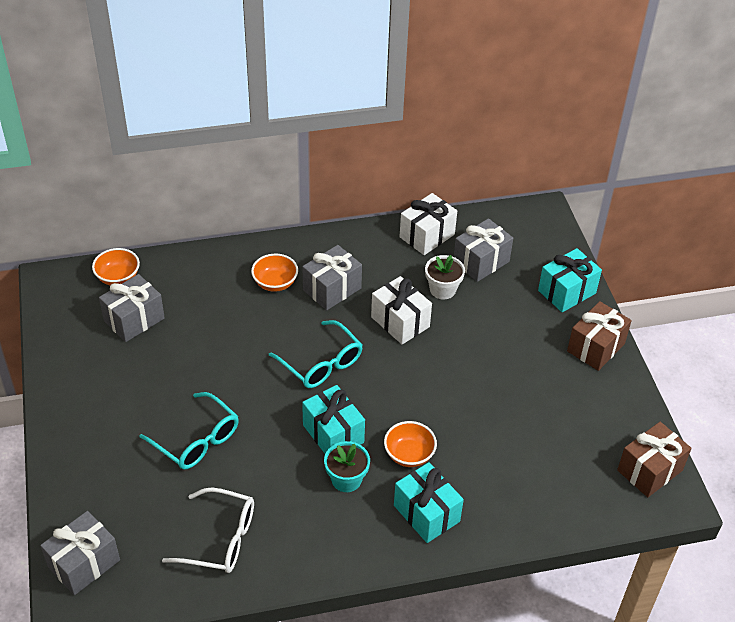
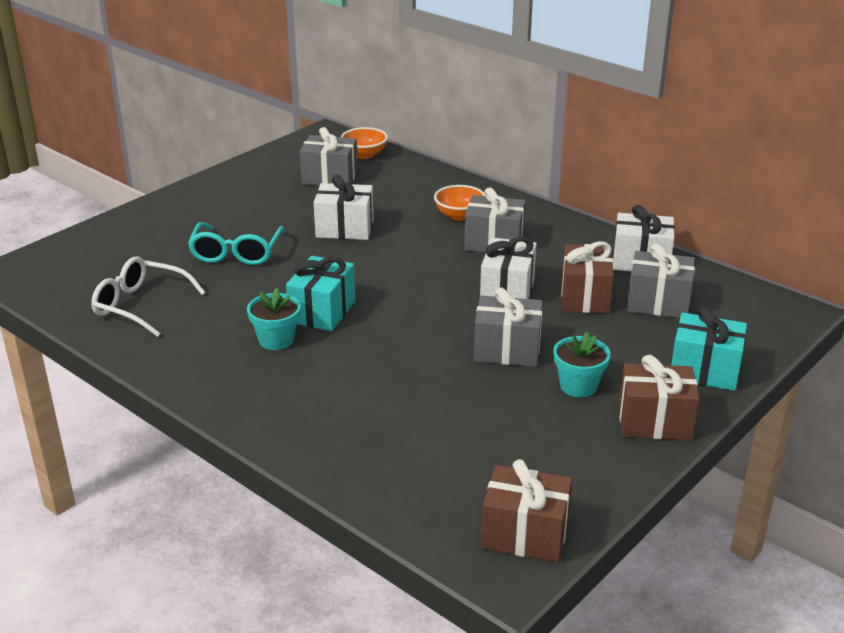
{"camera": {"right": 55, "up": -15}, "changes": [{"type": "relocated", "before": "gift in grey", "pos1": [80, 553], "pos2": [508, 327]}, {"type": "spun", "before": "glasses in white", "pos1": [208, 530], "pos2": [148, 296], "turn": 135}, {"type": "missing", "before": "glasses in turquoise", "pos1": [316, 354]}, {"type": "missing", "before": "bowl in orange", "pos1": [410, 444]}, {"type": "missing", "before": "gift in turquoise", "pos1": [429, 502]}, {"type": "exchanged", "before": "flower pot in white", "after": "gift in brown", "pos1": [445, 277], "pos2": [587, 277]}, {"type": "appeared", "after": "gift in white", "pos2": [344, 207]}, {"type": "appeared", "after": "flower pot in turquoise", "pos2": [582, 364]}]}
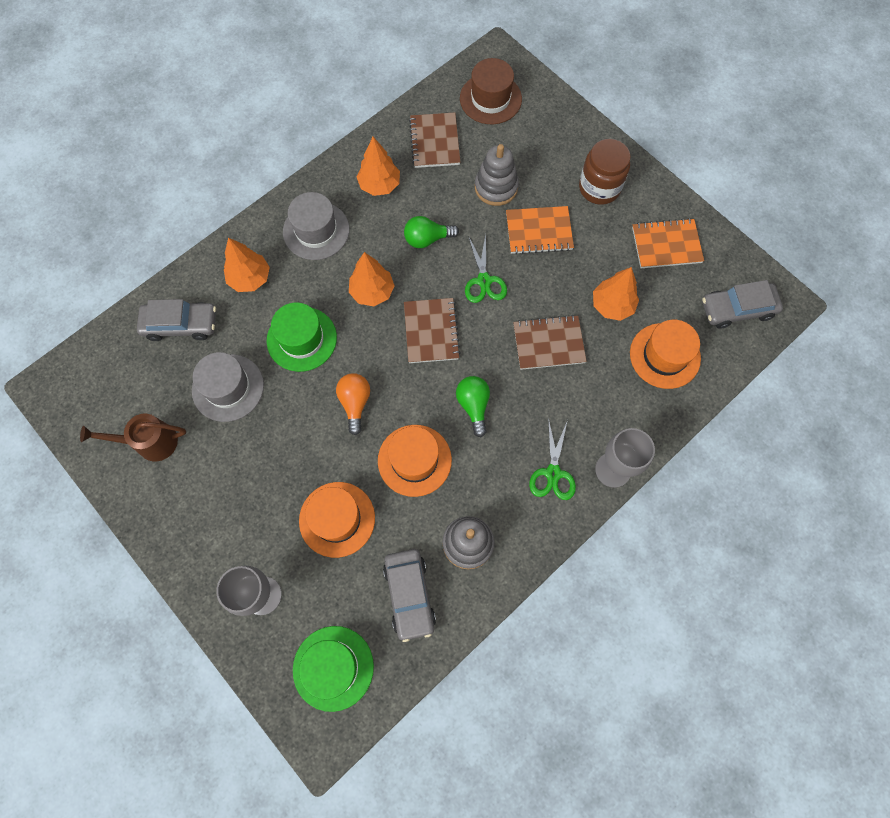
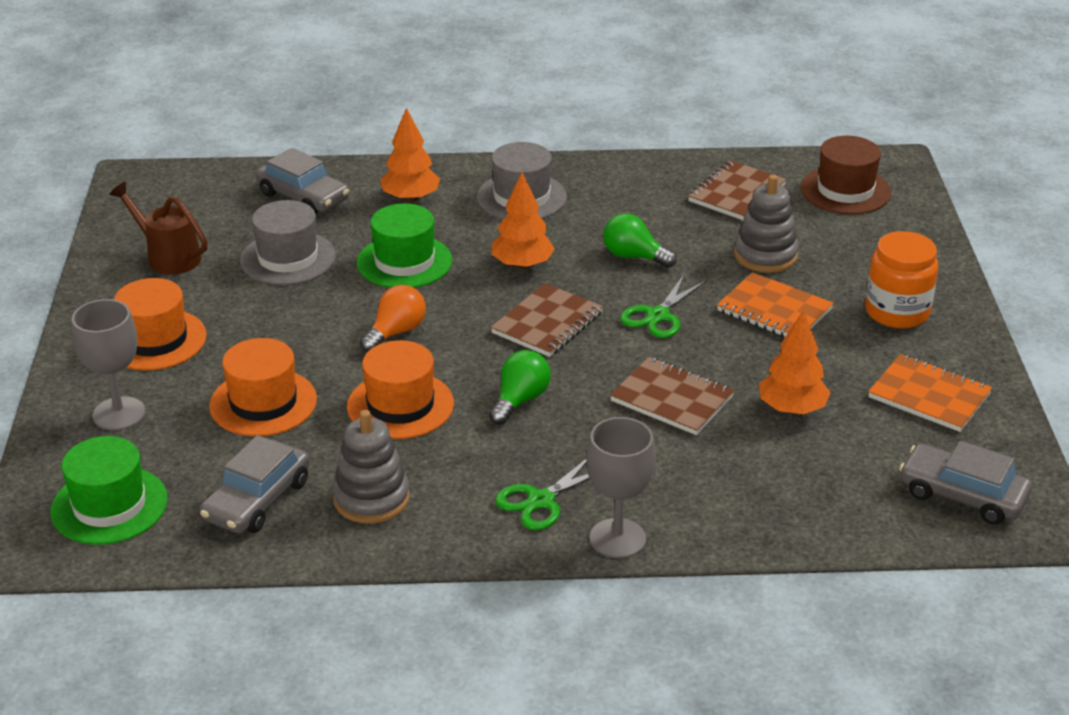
{"camera": {"right": 40, "up": -35}, "changes": [{"type": "missing", "before": "tree in orange", "pos1": [378, 166]}, {"type": "colour", "before": "jar in brown", "after": "jar in orange", "pos1": [605, 172], "pos2": [901, 280]}, {"type": "relocated", "before": "hat in orange", "pos1": [665, 354], "pos2": [160, 324]}]}
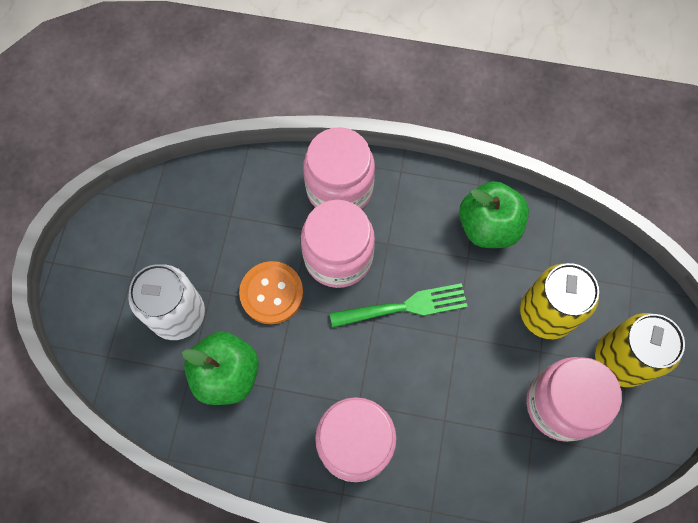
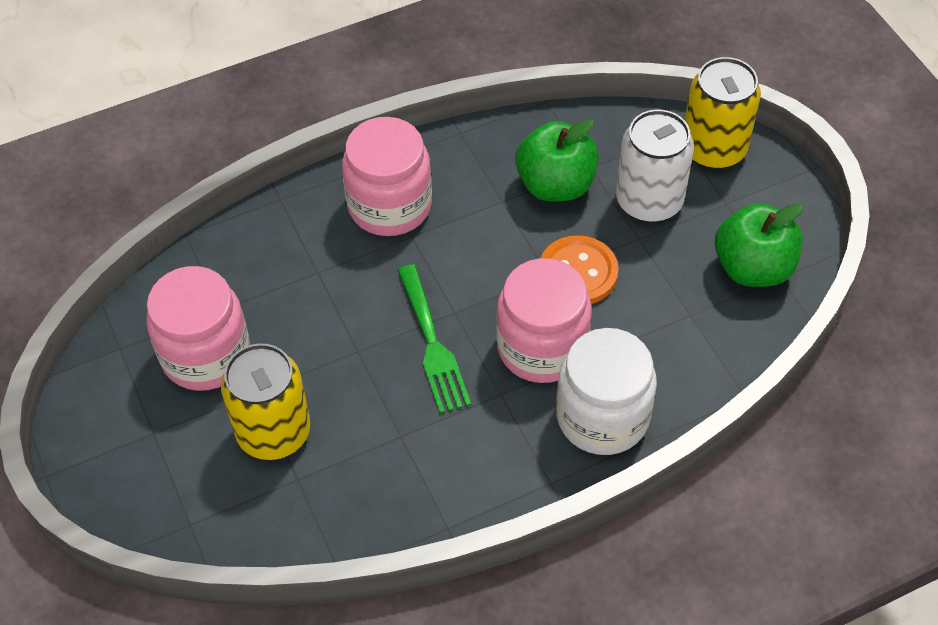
{"camera": {"right": 145, "up": -15}, "changes": [{"type": "colour", "before": "jar in pink", "after": "jar in white", "pos1": [339, 168], "pos2": [606, 391]}, {"type": "spun", "before": "fork in green", "pos1": [399, 305], "pos2": [434, 339], "turn": -60}, {"type": "relocated", "before": "apple in green", "pos1": [494, 214], "pos2": [759, 245]}, {"type": "relocated", "before": "can in yellow", "pos1": [640, 350], "pos2": [723, 113]}]}
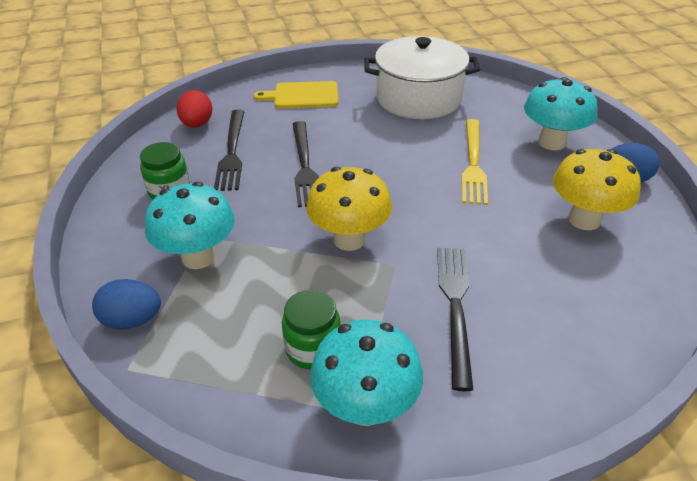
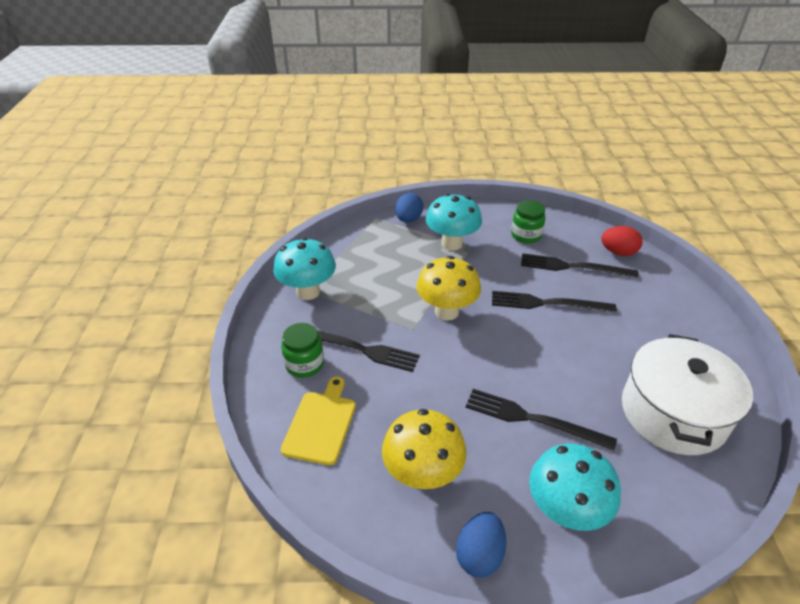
{"camera": {"right": 105, "up": 0}, "changes": [{"type": "relocated", "before": "cutting board in yellow", "pos1": [296, 94], "pos2": [318, 420]}, {"type": "relocated", "before": "jar in green", "pos1": [311, 329], "pos2": [302, 350]}, {"type": "colour", "before": "fork in yellow", "after": "fork in black", "pos1": [475, 162], "pos2": [541, 420]}]}
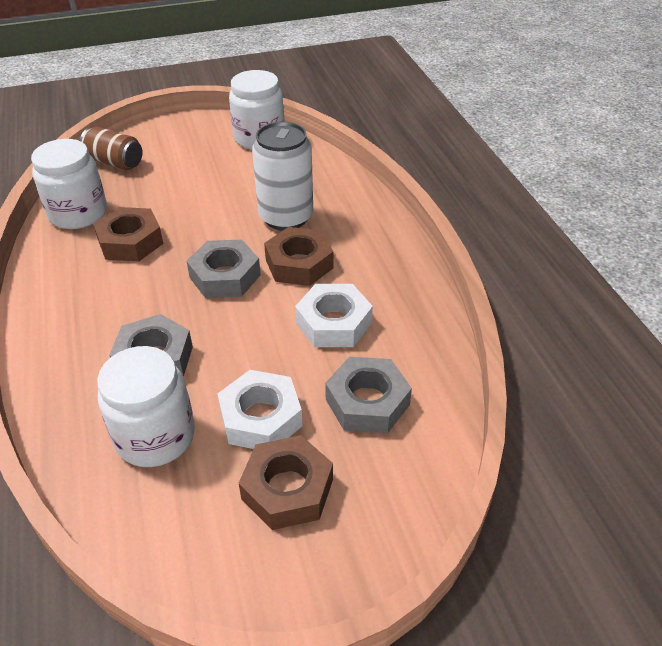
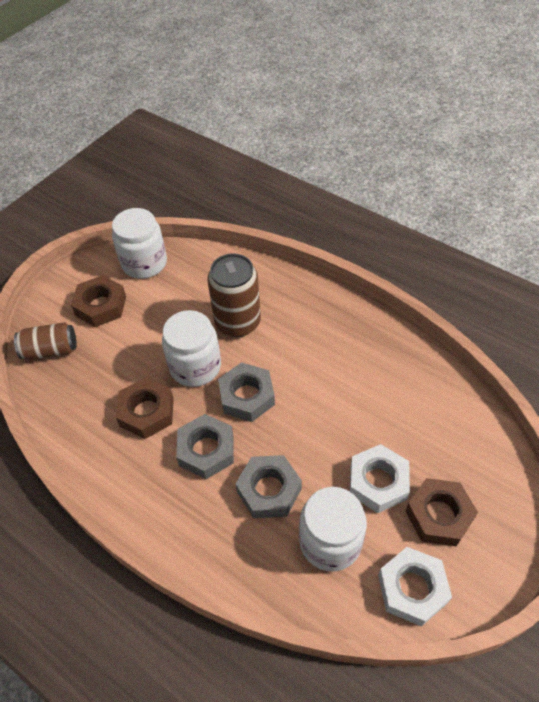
{"camera": {"right": -35, "up": 10}, "changes": [{"type": "relocated", "before": "jar in white", "pos1": [69, 184], "pos2": [191, 348]}, {"type": "colour", "before": "can in white", "after": "can in brown", "pos1": [282, 176], "pos2": [234, 295]}, {"type": "relocated", "before": "nut in brown", "pos1": [298, 256], "pos2": [98, 301]}, {"type": "relocated", "before": "nut in white", "pos1": [334, 315], "pos2": [415, 586]}, {"type": "relocated", "before": "nut in grey", "pos1": [368, 395], "pos2": [205, 446]}]}
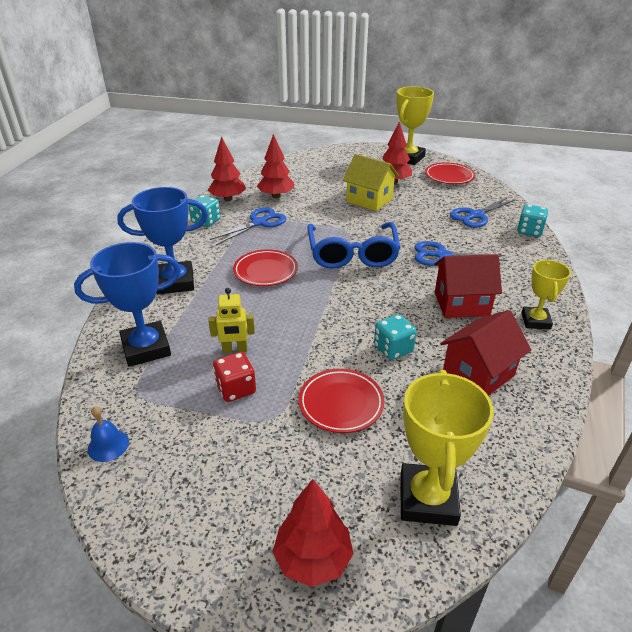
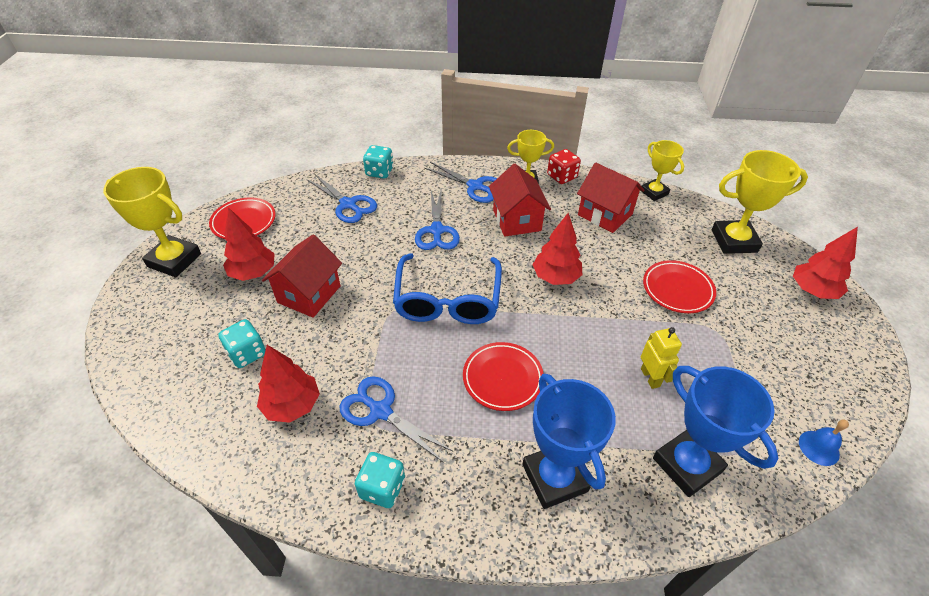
{"camera": {"right": -100, "up": 10}, "changes": [{"type": "relocated", "before": "tree in red", "pos1": [227, 168], "pos2": [557, 249]}, {"type": "relocated", "before": "dice in red", "pos1": [234, 377], "pos2": [564, 166]}, {"type": "spun", "before": "glasses in blue", "pos1": [353, 245], "pos2": [447, 288], "turn": 105}, {"type": "colour", "before": "house in yellow", "after": "house in red", "pos1": [371, 182], "pos2": [302, 276]}, {"type": "relocated", "before": "dice in turquoise", "pos1": [395, 337], "pos2": [242, 343]}, {"type": "appeared", "after": "scissors in blue", "pos2": [460, 182]}, {"type": "appeared", "after": "trophy in yellow", "pos2": [662, 170]}]}
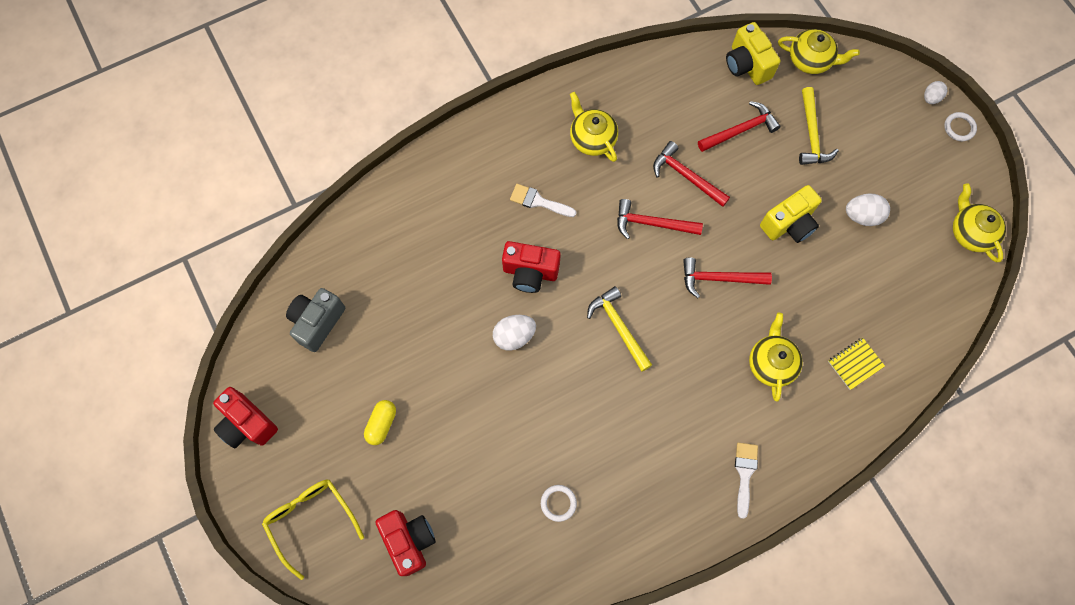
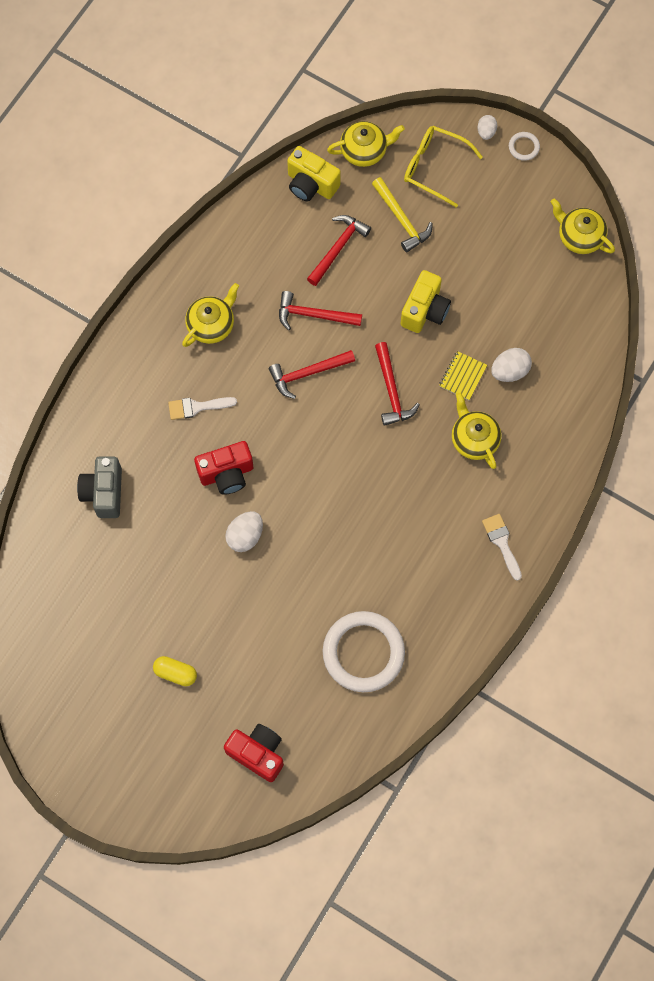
{"camera": {"right": -30, "up": 0}, "changes": [{"type": "missing", "before": "camera in red", "pos1": [245, 417]}, {"type": "relocated", "before": "glasses in yellow", "pos1": [313, 530], "pos2": [443, 166]}, {"type": "relocated", "before": "camera in grey", "pos1": [315, 320], "pos2": [99, 487]}, {"type": "spun", "before": "capsule in yellow", "pos1": [380, 422], "pos2": [175, 671], "turn": -60}, {"type": "size", "before": "ring in white", "pos1": [559, 503], "pos2": [364, 651], "scale": 2.38}, {"type": "spun", "before": "teapot in yellow", "pos1": [594, 127], "pos2": [210, 315], "turn": 105}, {"type": "missing", "before": "hammer in yellow", "pos1": [619, 328]}, {"type": "spun", "before": "hammer in red", "pos1": [727, 278], "pos2": [397, 384], "turn": -75}, {"type": "relocated", "before": "notebook in yellow", "pos1": [856, 364], "pos2": [463, 375]}, {"type": "relocated", "before": "egg in white", "pos1": [868, 209], "pos2": [511, 365]}]}
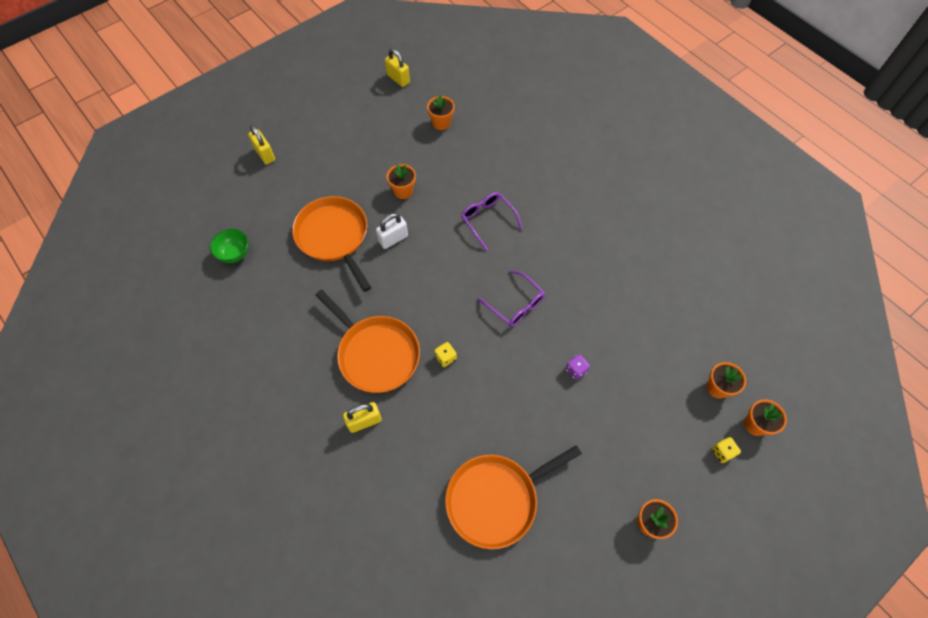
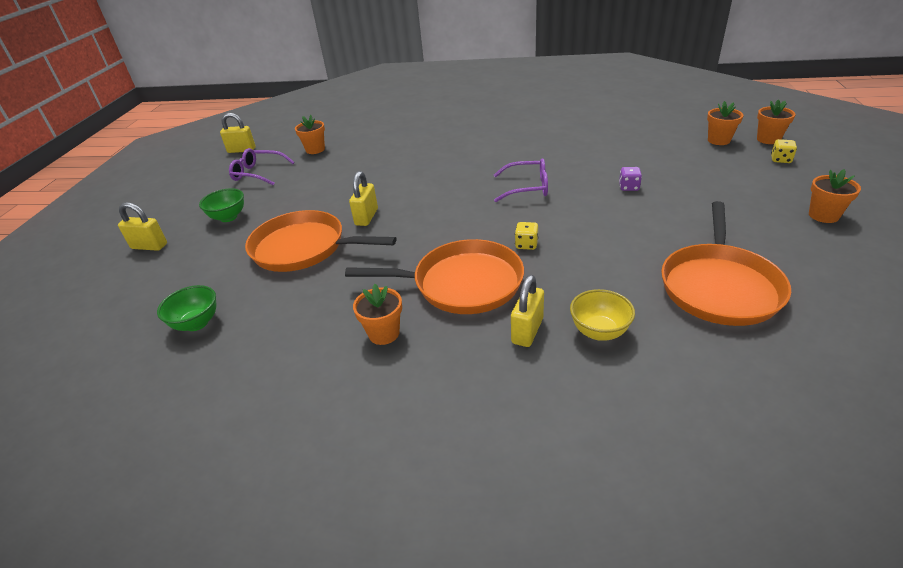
{"camera": {"right": -40, "up": -25}, "changes": [{"type": "colour", "before": "padlock in white", "after": "padlock in yellow", "pos1": [392, 231], "pos2": [363, 198]}, {"type": "relocated", "before": "flower pot in orange", "pos1": [401, 181], "pos2": [377, 314]}, {"type": "relocated", "before": "glasses in purple", "pos1": [492, 221], "pos2": [262, 166]}, {"type": "appeared", "after": "bowl in green", "pos2": [221, 205]}, {"type": "appeared", "after": "bowl in yellow", "pos2": [602, 315]}]}
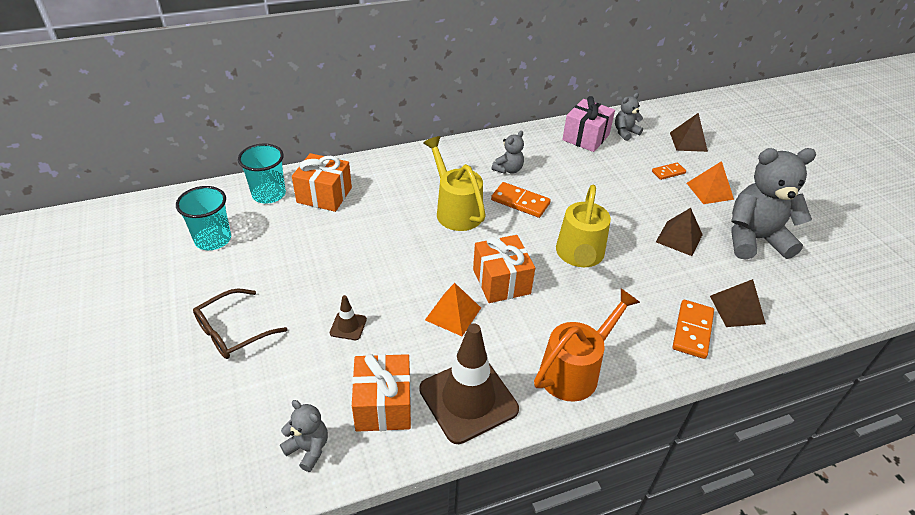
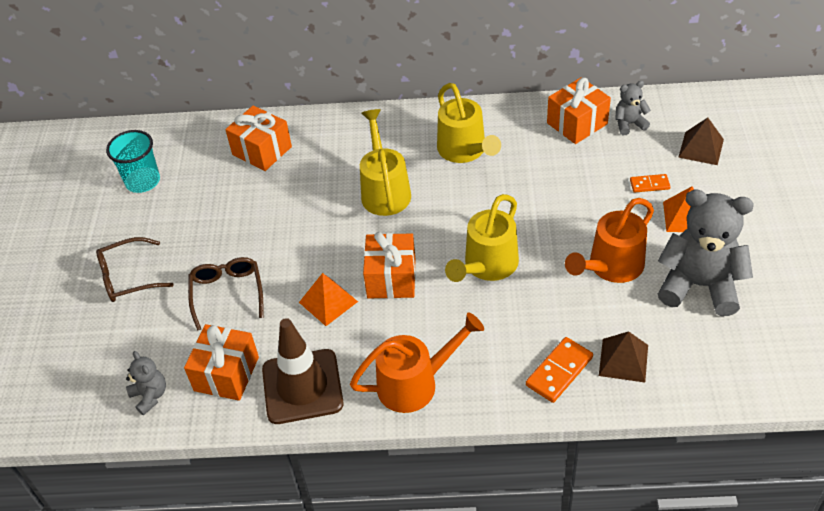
{"camera": {"right": 25, "up": 5}, "changes": [{"type": "missing", "before": "cup in turquoise", "pos1": [262, 173]}, {"type": "exchanged", "before": "traffic cone in brown", "after": "glasses in brown", "pos1": [348, 317], "pos2": [225, 294]}, {"type": "exchanged", "before": "teddy bear in grey", "after": "watering can in yellow", "pos1": [507, 152], "pos2": [469, 123]}, {"type": "missing", "before": "domino in orange", "pos1": [521, 200]}, {"type": "colour", "before": "gift in pink", "after": "gift in orange", "pos1": [588, 124], "pos2": [579, 110]}, {"type": "exchanged", "before": "pyramid in brown", "after": "watering can in orange", "pos1": [679, 232], "pos2": [609, 240]}]}
